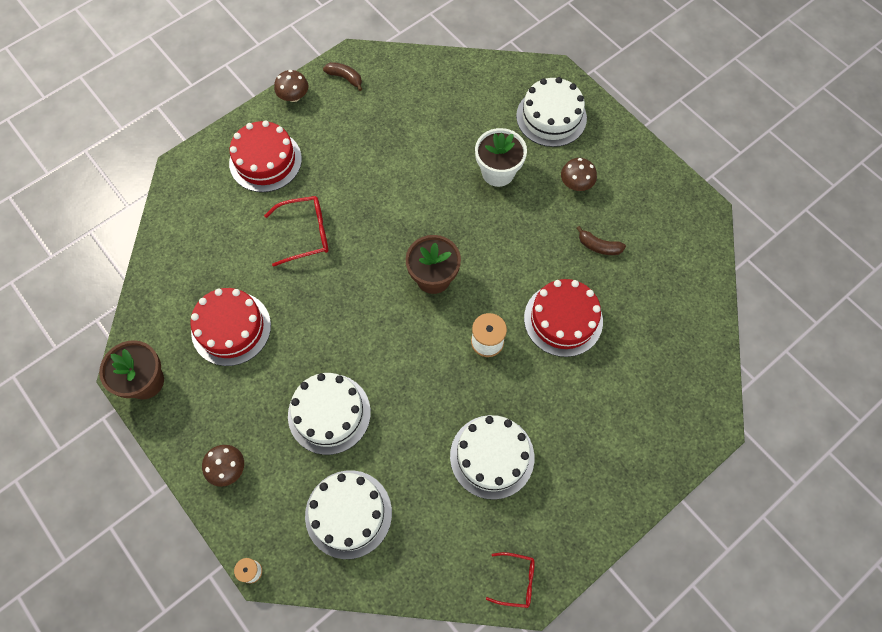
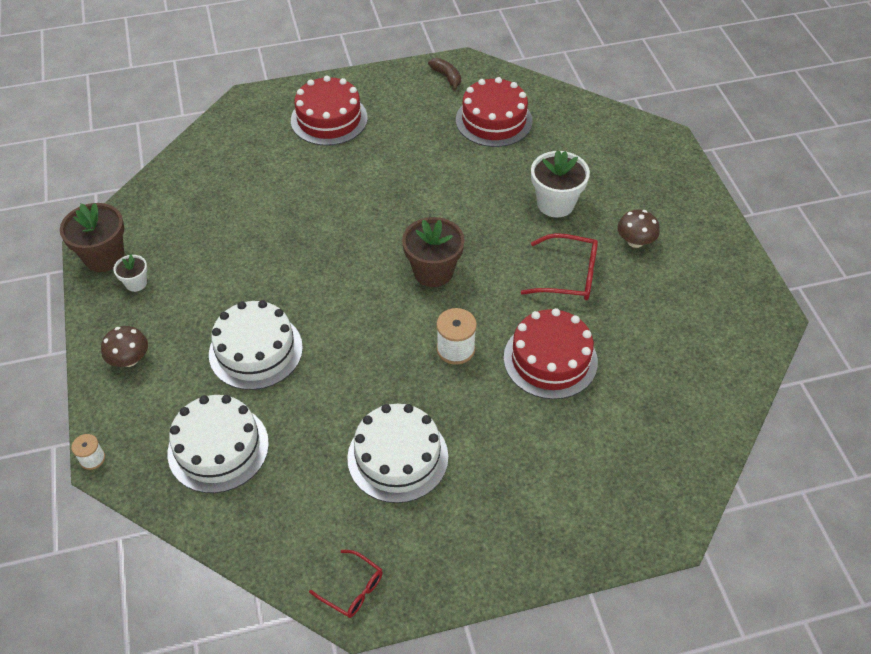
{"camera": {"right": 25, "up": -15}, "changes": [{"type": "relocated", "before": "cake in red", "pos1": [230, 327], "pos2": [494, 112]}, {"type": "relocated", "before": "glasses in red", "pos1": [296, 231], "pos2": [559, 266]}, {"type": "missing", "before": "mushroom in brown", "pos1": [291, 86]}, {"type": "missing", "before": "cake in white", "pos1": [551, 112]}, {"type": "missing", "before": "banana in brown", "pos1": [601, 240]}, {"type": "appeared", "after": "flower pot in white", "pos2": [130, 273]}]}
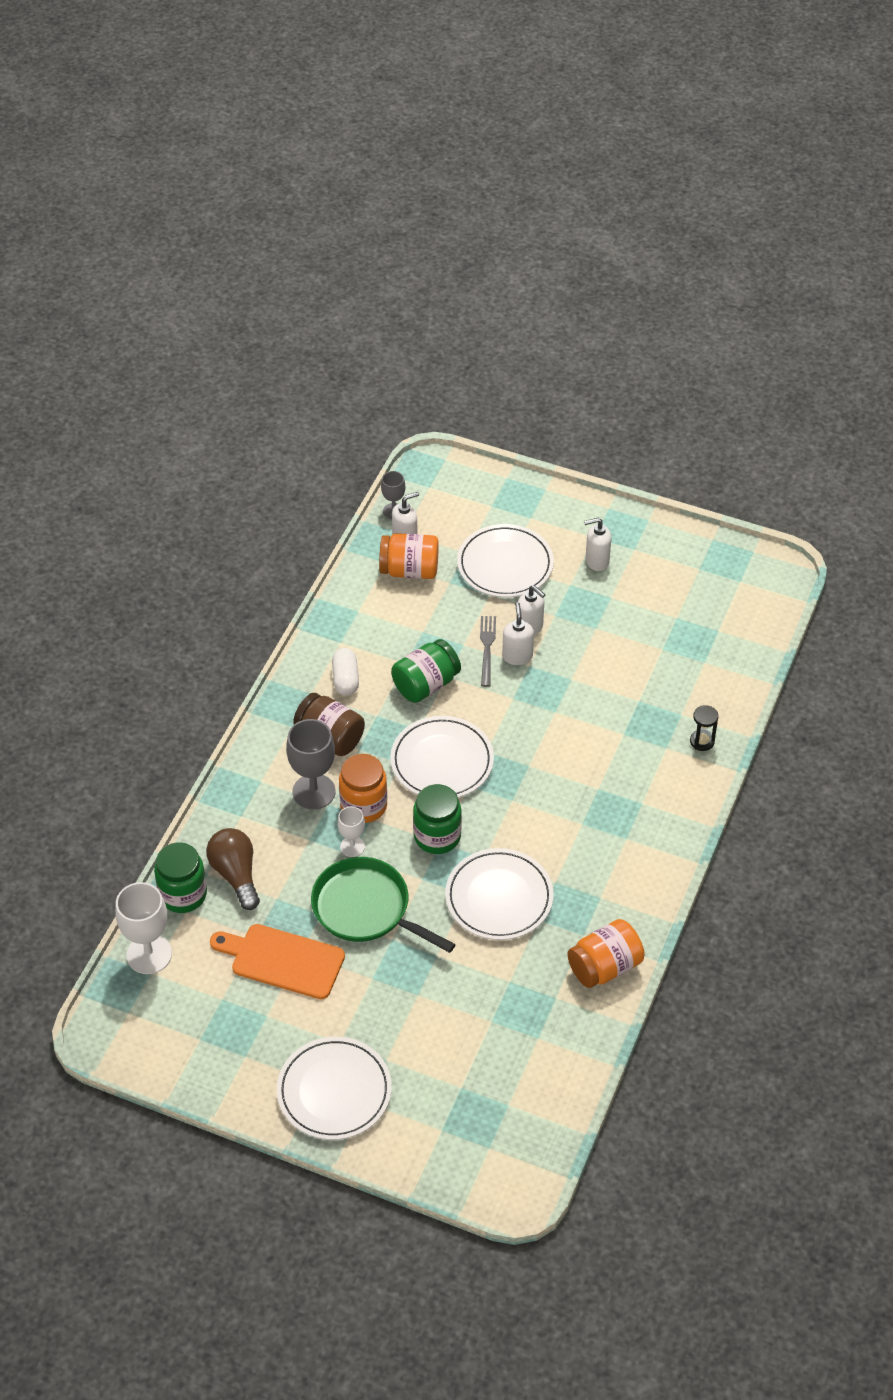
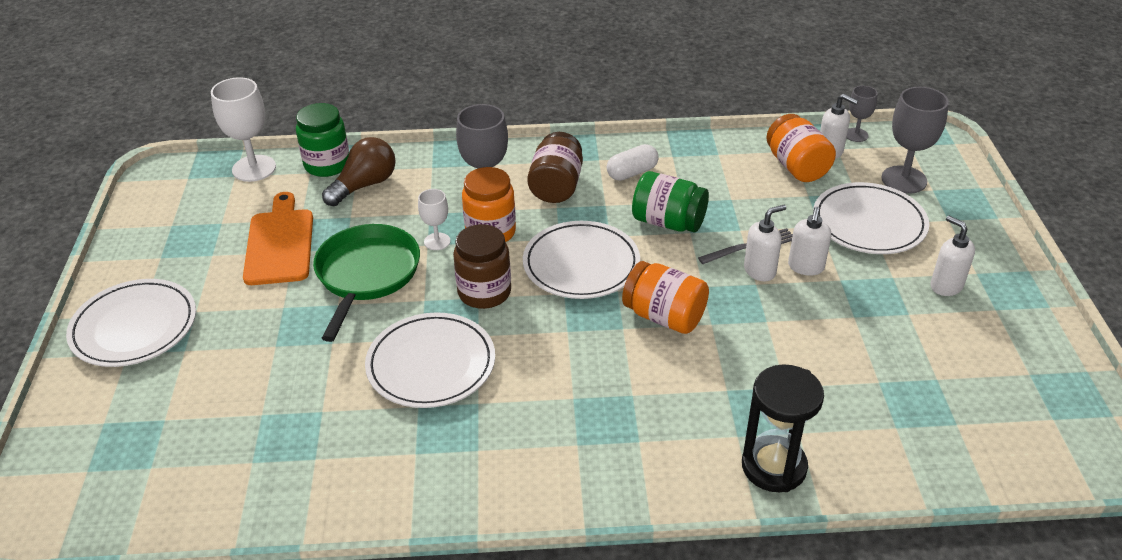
{"camera": {"right": 65, "up": -10}, "changes": [{"type": "colour", "before": "jar in green", "after": "jar in brown", "pos1": [437, 819], "pos2": [482, 266]}, {"type": "relocated", "before": "jar in orange", "pos1": [606, 953], "pos2": [665, 297]}, {"type": "size", "before": "hourglass in black", "pos1": [704, 728], "pos2": [783, 428], "scale": 1.9}, {"type": "appeared", "after": "goblet in grey", "pos2": [915, 140]}]}
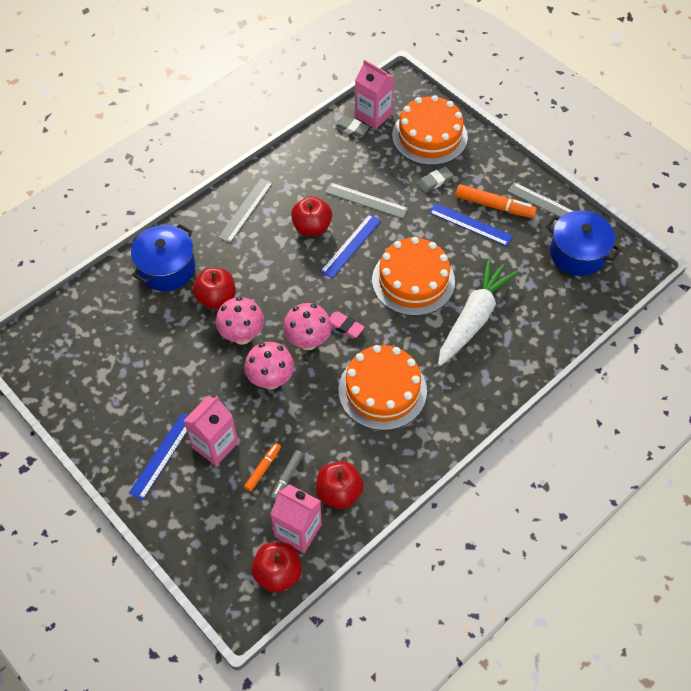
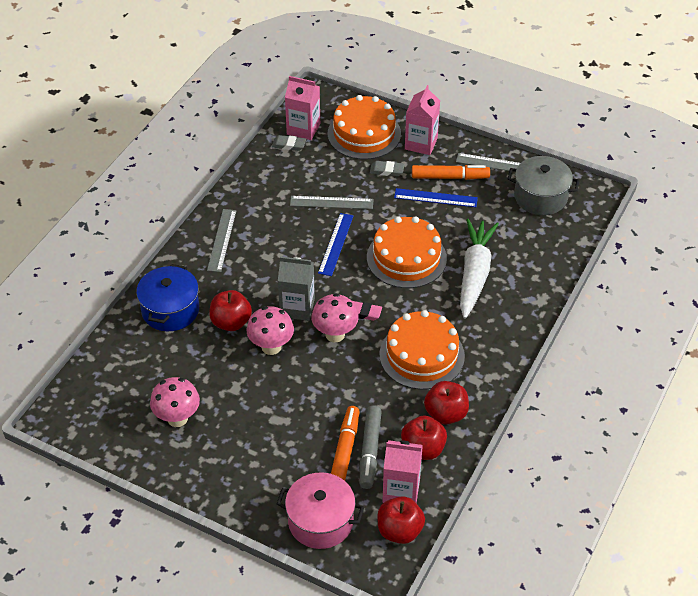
{"camera": {"right": -20, "up": -10}, "changes": [{"type": "missing", "before": "ruler in blue", "pos1": [158, 456]}, {"type": "relocated", "before": "carton in pink", "pos1": [210, 431], "pos2": [422, 120]}, {"type": "size", "before": "marker in orange", "pos1": [262, 467], "pos2": [345, 443], "scale": 1.7}, {"type": "relocated", "before": "mushroom in pink", "pos1": [269, 365], "pos2": [175, 402]}, {"type": "size", "before": "marker in grey", "pos1": [287, 475], "pos2": [371, 447], "scale": 1.7}, {"type": "relocated", "before": "apple in red", "pos1": [311, 216], "pos2": [446, 403]}, {"type": "spun", "before": "eraser in grey", "pos1": [435, 179], "pos2": [387, 168], "turn": 60}, {"type": "colour", "before": "pot in blue", "after": "pot in grey", "pos1": [583, 243], "pos2": [544, 185]}, {"type": "appeared", "after": "pot in pink", "pos2": [320, 511]}, {"type": "appeared", "after": "carton in grey", "pos2": [296, 288]}]}
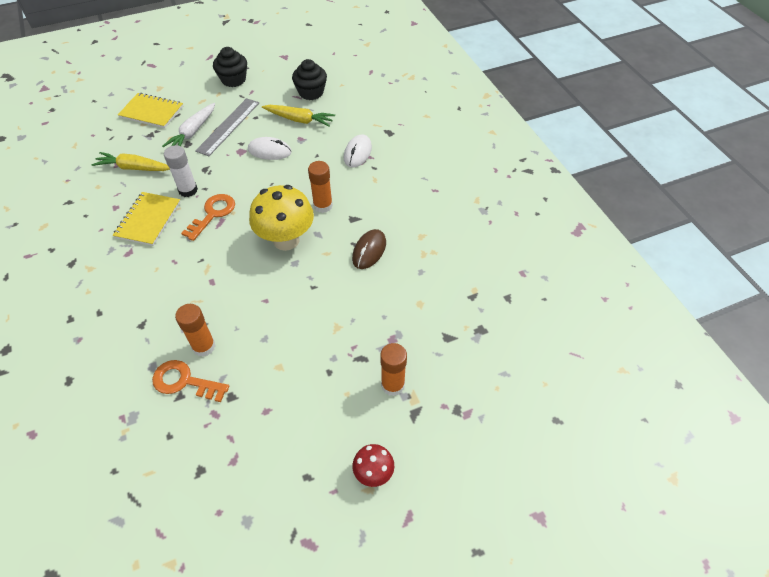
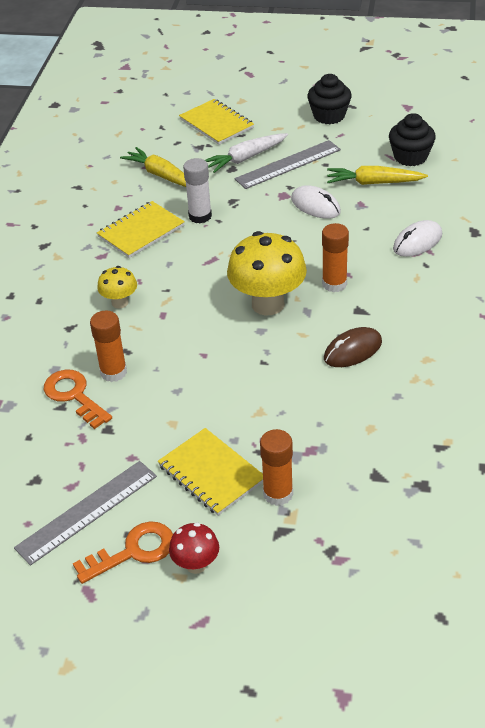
{"camera": {"right": 35, "up": -10}, "changes": [{"type": "relocated", "before": "key in orange", "pos1": [208, 217], "pos2": [123, 552]}, {"type": "spun", "before": "carrot in yellow", "pos1": [298, 116], "pos2": [377, 175], "turn": 135}, {"type": "appeared", "after": "ruler in grey", "pos2": [85, 513]}, {"type": "appeared", "after": "mushroom in yellow", "pos2": [117, 287]}, {"type": "appeared", "after": "notebook in yellow", "pos2": [210, 472]}]}
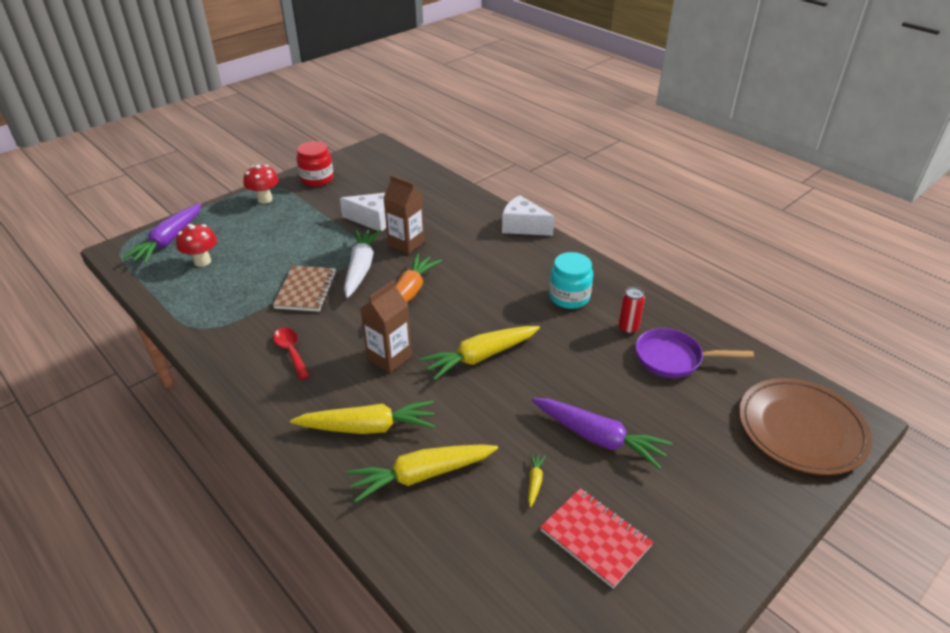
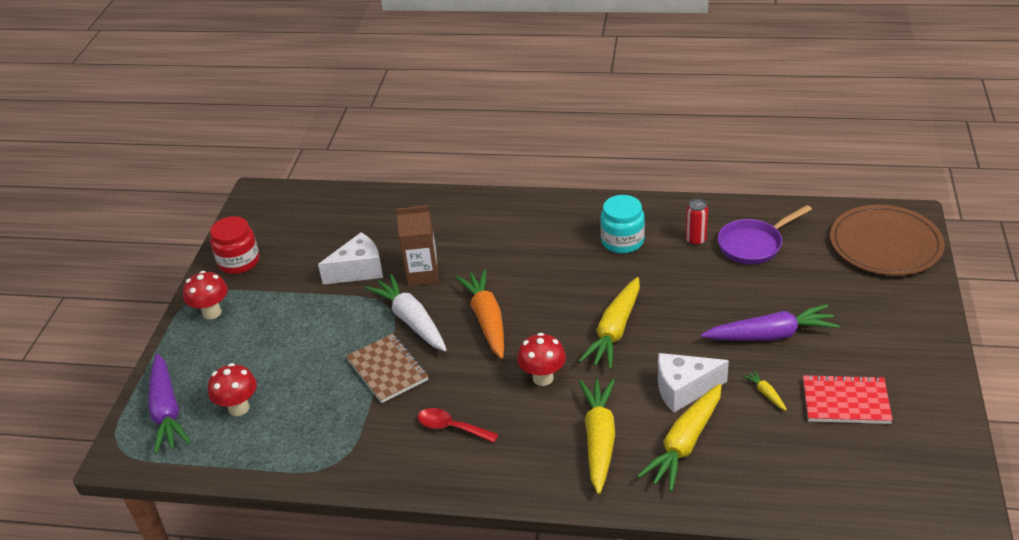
{"camera": {"right": -35, "up": 0}, "changes": [{"type": "spun", "before": "carrot in yellow", "pos1": [362, 417], "pos2": [597, 436], "turn": -45}, {"type": "exchanged", "before": "carton in brown", "after": "mushroom in red", "pos1": [386, 326], "pos2": [541, 359]}, {"type": "relocated", "before": "cheese in white", "pos1": [528, 215], "pos2": [693, 383]}]}
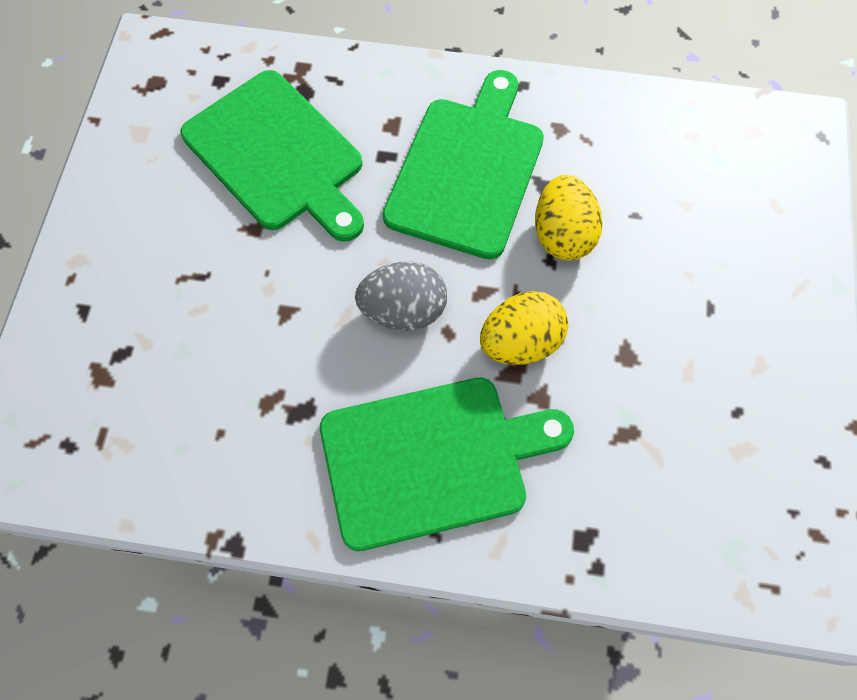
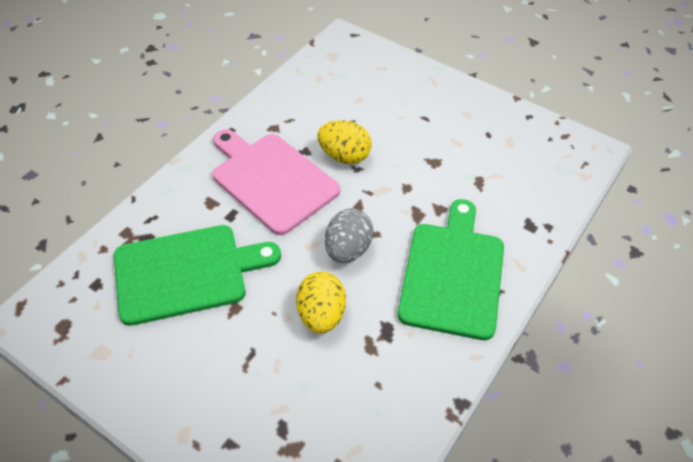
{"camera": {"right": -65, "up": -15}, "changes": [{"type": "colour", "before": "cutting board in green", "after": "cutting board in pink", "pos1": [463, 165], "pos2": [276, 182]}, {"type": "relocated", "before": "egg in yellow", "pos1": [524, 328], "pos2": [321, 302]}]}
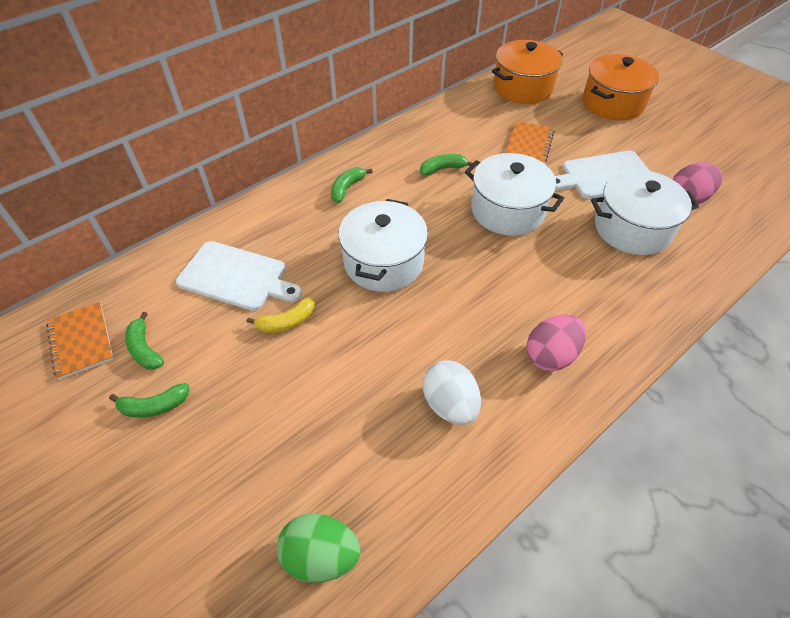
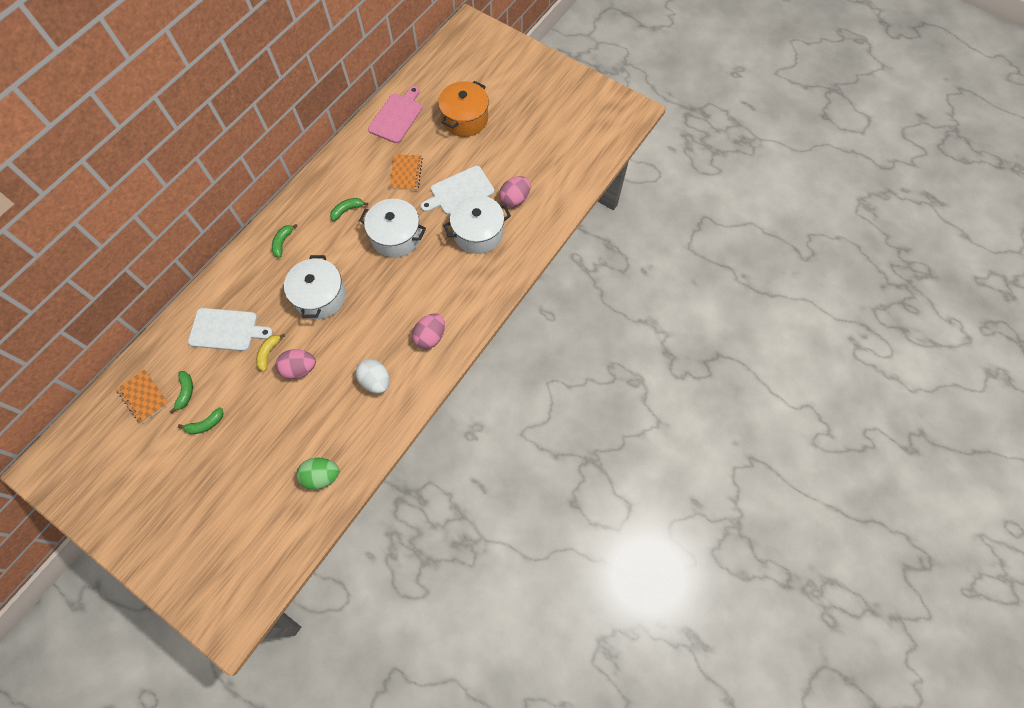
{"camera": {"right": -15, "up": 15}, "changes": [{"type": "spun", "before": "banana in green", "pos1": [144, 341], "pos2": [181, 392], "turn": -135}, {"type": "spun", "before": "banana in yellow", "pos1": [281, 315], "pos2": [270, 353], "turn": 150}, {"type": "exchanged", "before": "pot in orange", "after": "cutting board in pink", "pos1": [527, 72], "pos2": [395, 114]}, {"type": "appeared", "after": "egg in pink", "pos2": [295, 364]}]}
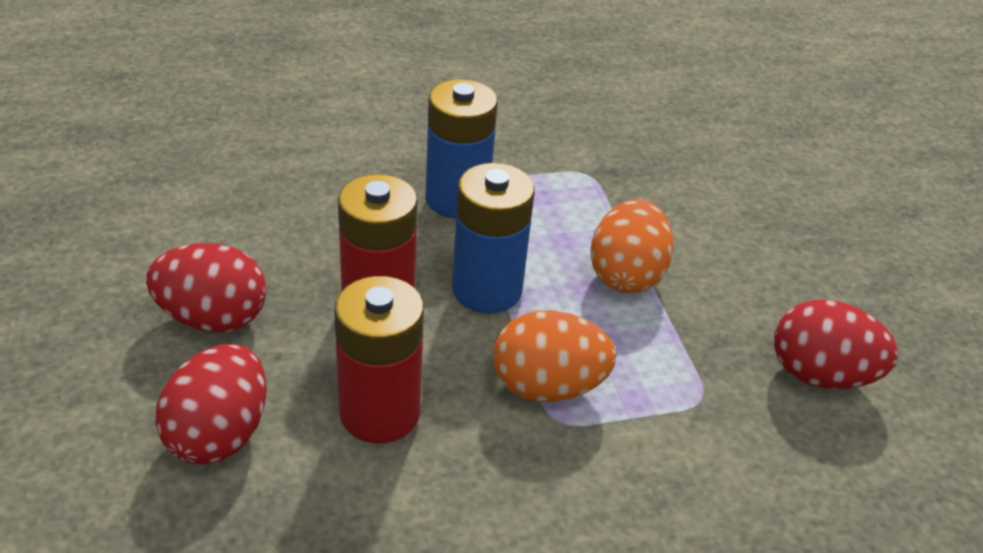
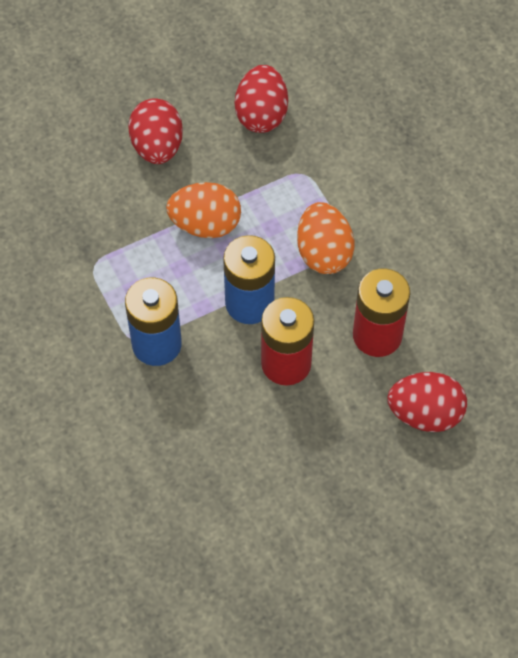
{"camera": {"right": -100, "up": 20}, "changes": [{"type": "relocated", "before": "egg in red", "pos1": [206, 287], "pos2": [155, 131]}]}
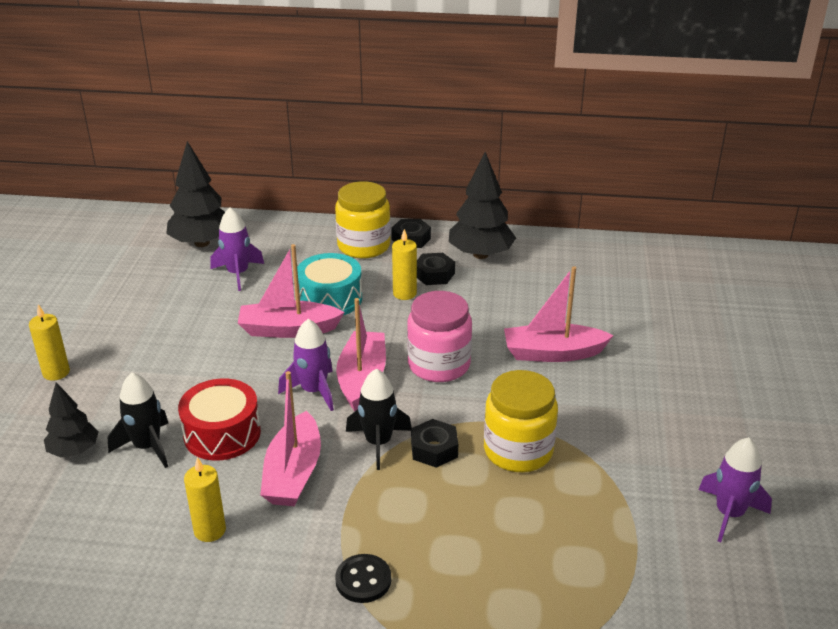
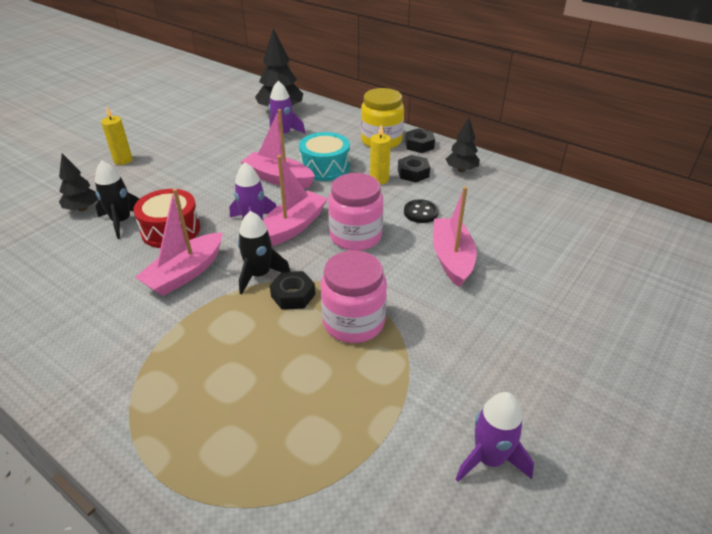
{"camera": {"right": 30, "up": 5}, "changes": [{"type": "missing", "before": "candle in yellow", "pos1": [205, 499]}, {"type": "relocated", "before": "button in black", "pos1": [363, 578], "pos2": [421, 211]}, {"type": "size", "before": "tree in black", "pos1": [482, 205], "pos2": [463, 145], "scale": 0.6}, {"type": "colour", "before": "jar in yellow", "after": "jar in pink", "pos1": [521, 421], "pos2": [354, 296]}, {"type": "spun", "before": "boat in pink", "pos1": [559, 314], "pos2": [455, 237], "turn": 60}]}
